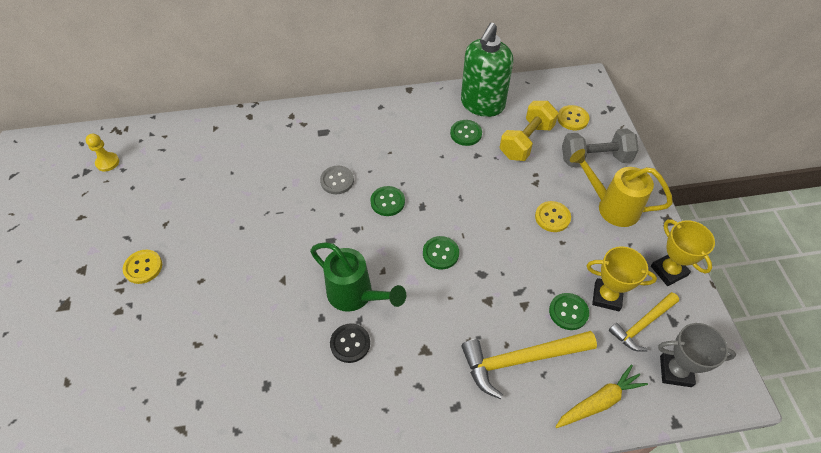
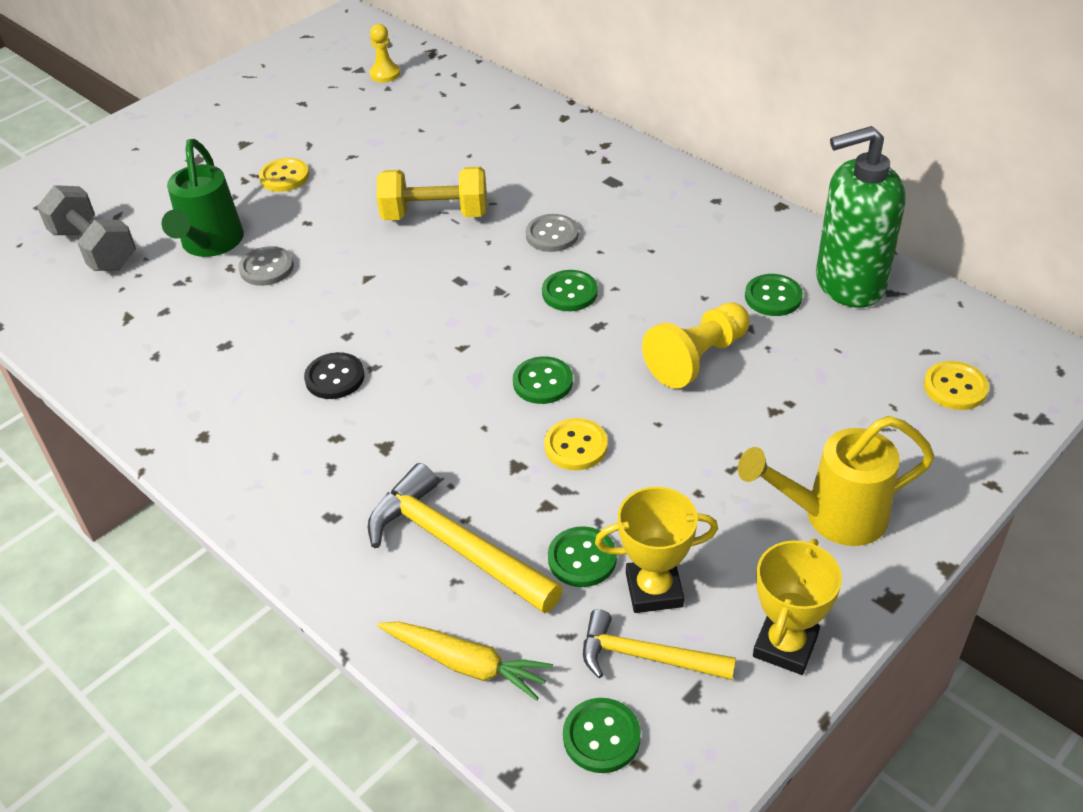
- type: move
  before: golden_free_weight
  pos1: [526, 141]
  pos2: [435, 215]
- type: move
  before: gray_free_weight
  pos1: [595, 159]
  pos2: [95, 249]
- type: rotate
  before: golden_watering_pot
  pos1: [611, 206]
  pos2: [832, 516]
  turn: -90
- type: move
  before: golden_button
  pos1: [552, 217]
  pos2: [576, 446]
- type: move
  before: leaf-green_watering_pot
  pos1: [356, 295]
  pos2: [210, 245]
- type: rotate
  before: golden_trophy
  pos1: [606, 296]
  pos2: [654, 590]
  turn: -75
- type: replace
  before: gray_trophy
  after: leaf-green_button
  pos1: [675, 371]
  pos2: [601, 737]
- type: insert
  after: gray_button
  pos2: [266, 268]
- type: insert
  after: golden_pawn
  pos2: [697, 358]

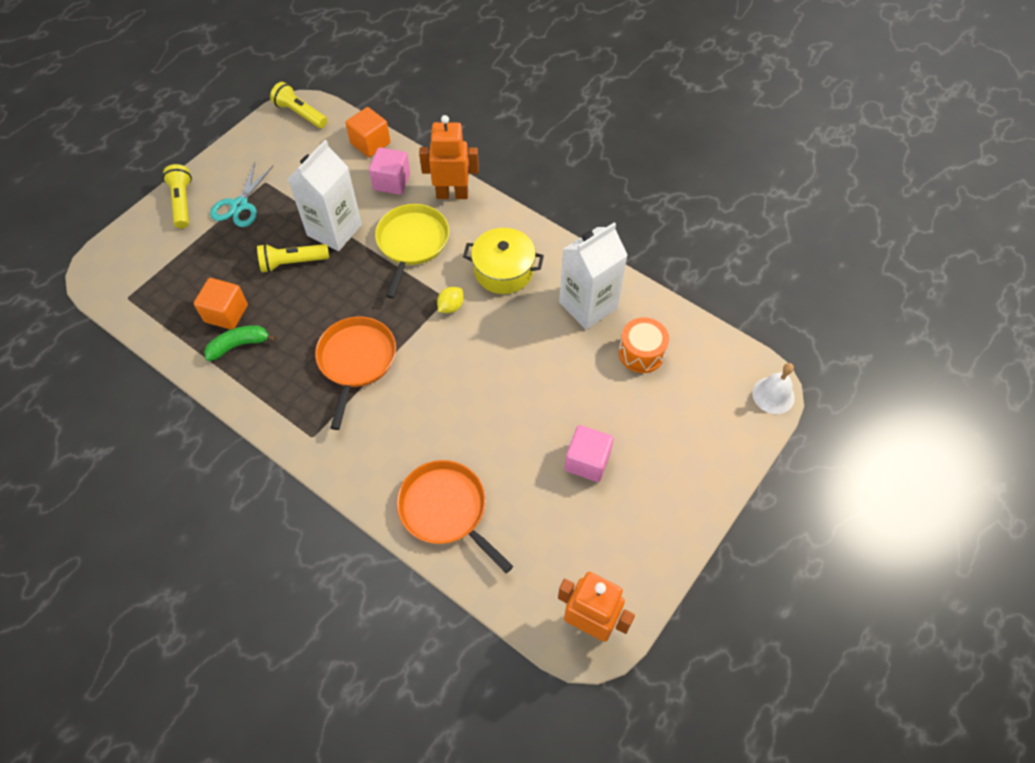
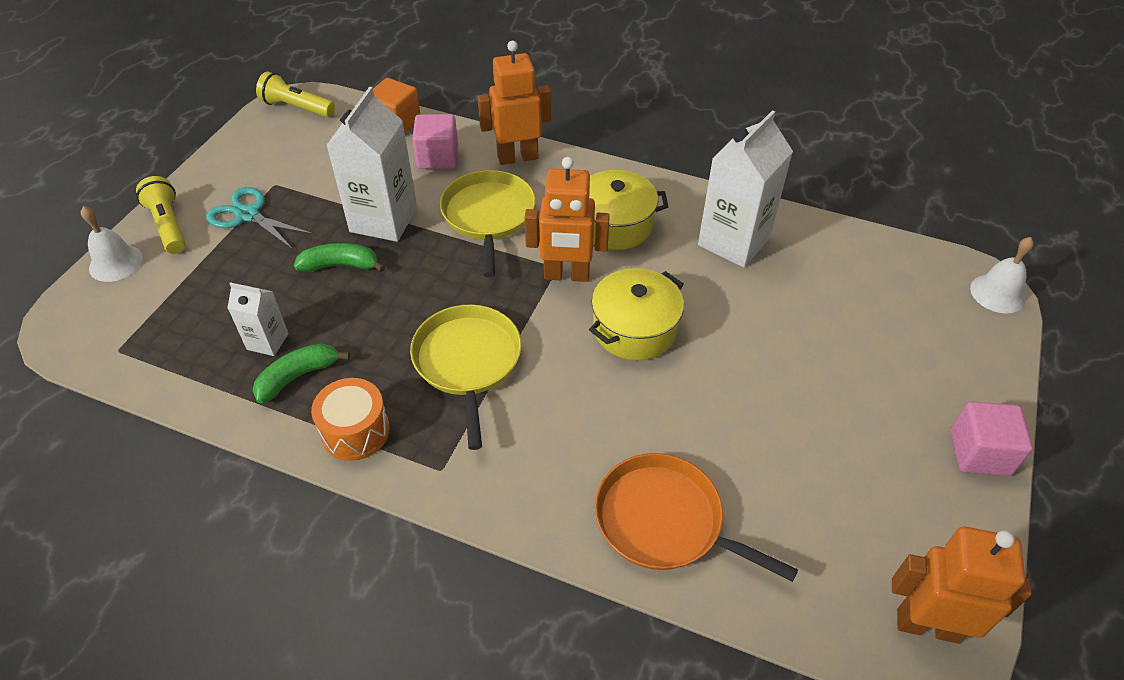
- type: rotate
  before: turquoise_scissors
  pos1: [239, 205]
  pos2: [248, 215]
  turn: 120
- type: replace
  before: golden_pocket_torch
  after: leaf-green_banana_fruit
  pos1: [292, 263]
  pos2: [340, 265]
- type: replace
  before: orange_solid_cube
  after: snow-white_carton
  pos1: [226, 313]
  pos2: [267, 341]
- type: replace
  before: golden_lemon
  after: orange_robot
  pos1: [451, 306]
  pos2: [566, 275]
- type: recolor
  before: orange_frying_pan
  after: golden_frying_pan
  pos1: [356, 361]
  pos2: [467, 362]
- type: move
  before: orange_toy_drum
  pos1: [641, 353]
  pos2: [355, 431]
- type: move
  before: pink_solid_cube
  pos1: [587, 461]
  pos2: [979, 453]
- type: insert
  after: snow-white_school_bell
  pos2: [116, 263]
- type: insert
  after: golden_cooking_pot
  pos2: [634, 328]

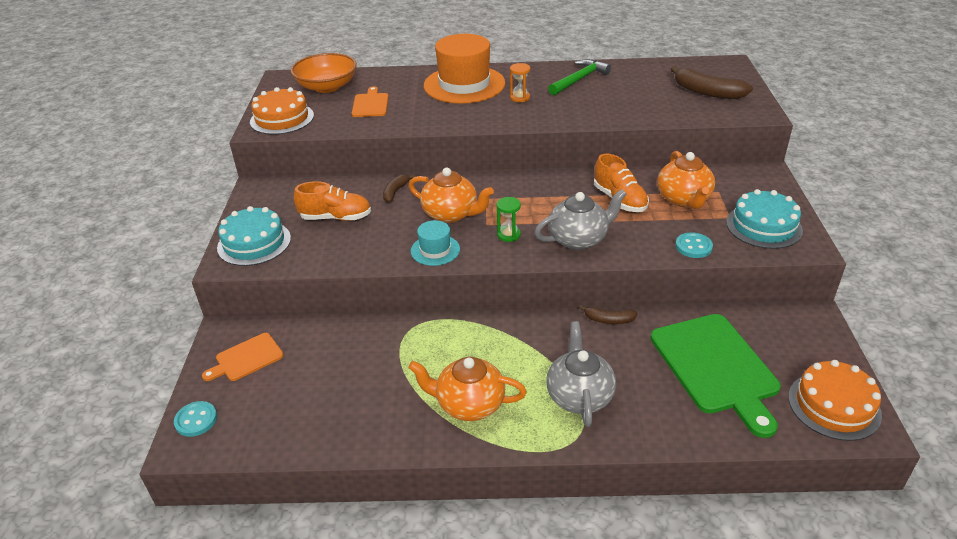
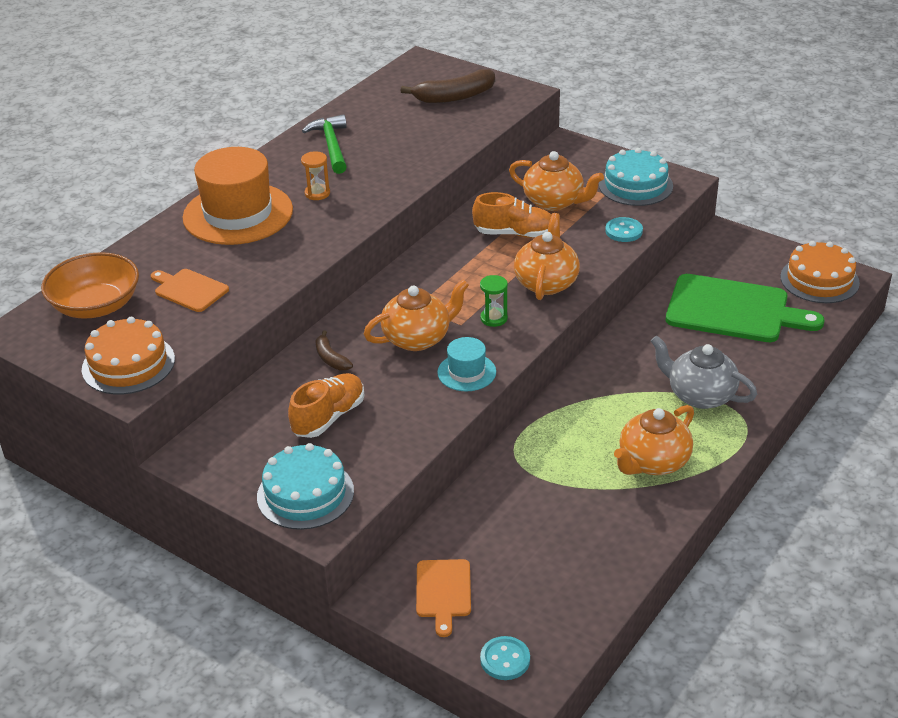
- type: recolor
  before: gray_tea_pot
  after: orange_tea_pot
  pos1: [578, 239]
  pos2: [546, 283]
- type: delete
  before: brown_banana_fruit
  pos1: [609, 320]

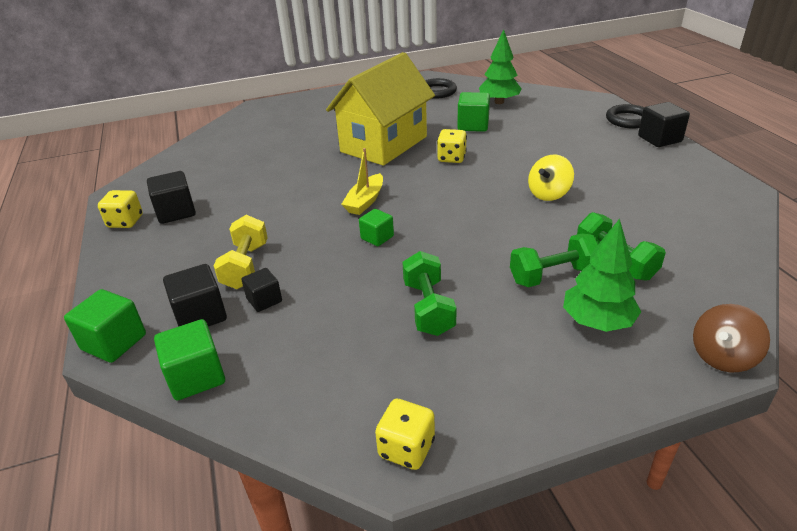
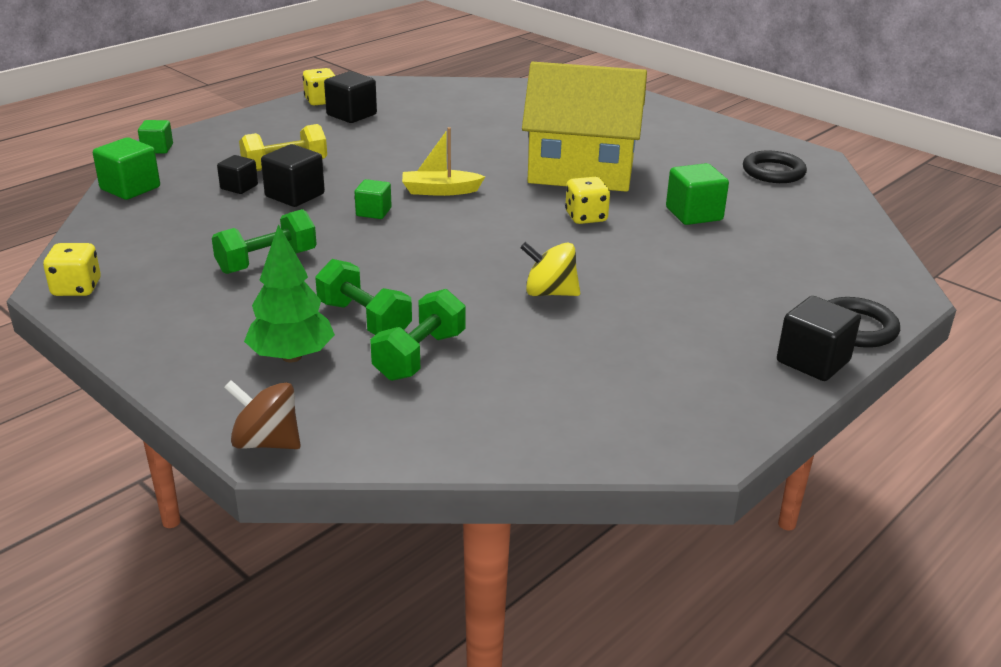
- type: delete
  before: leaf-green_toy_tree
  pos1: [499, 102]
- type: move
  before: black_solid_cube
  pos1: [200, 315]
  pos2: [295, 195]
- type: resize
  before: leaf-green_solid_cube
  pos1: [114, 342]
  pos2: [157, 149]
  scale: 0.64

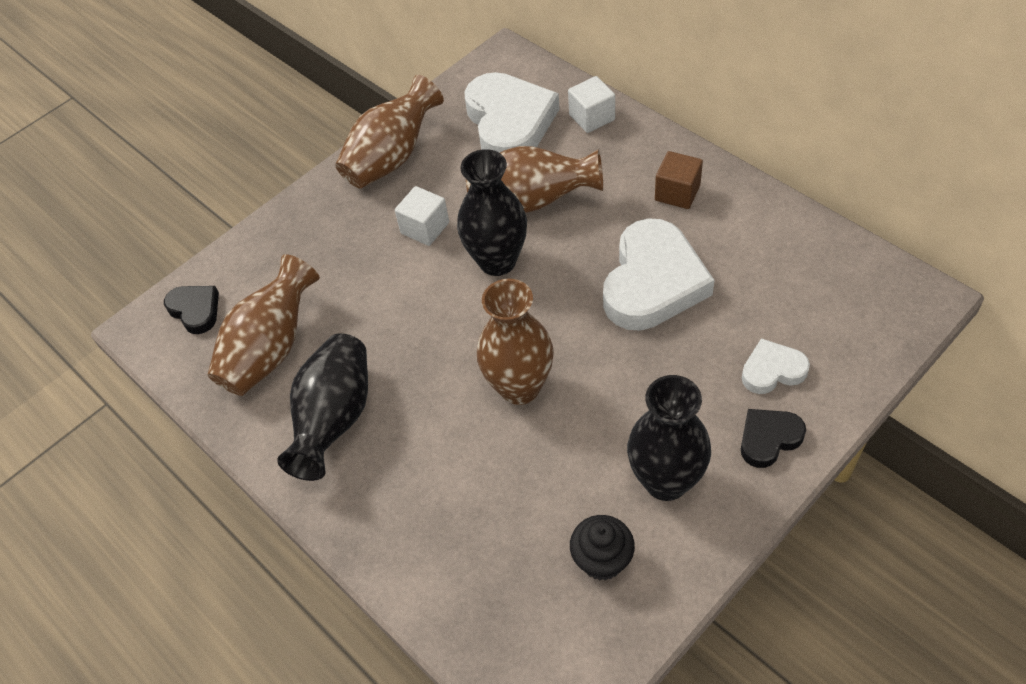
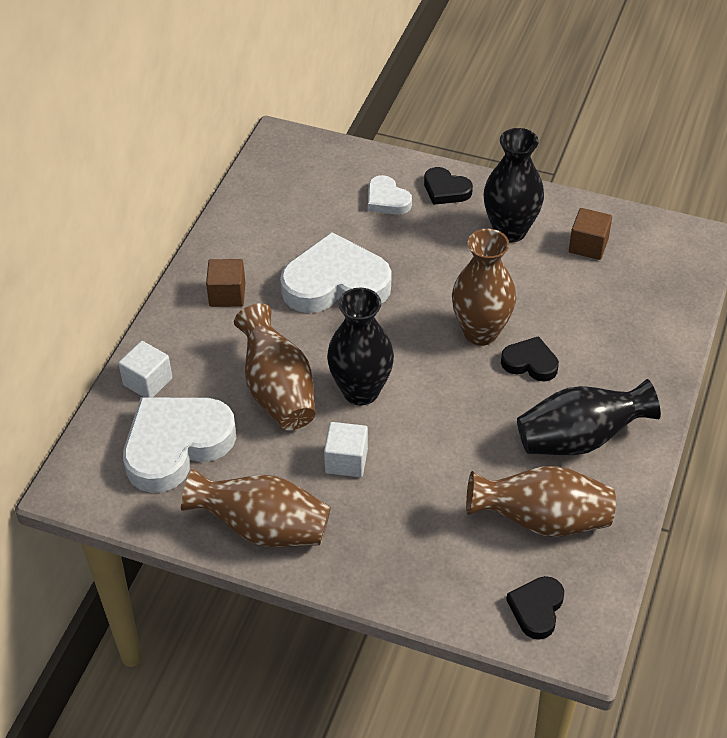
- type: replace
  before: black_cupcake
  after: brown_solid_cube
  pos1: [602, 560]
  pos2: [588, 245]
- type: insert
  after: black_heart_shape
  pos2: [530, 363]

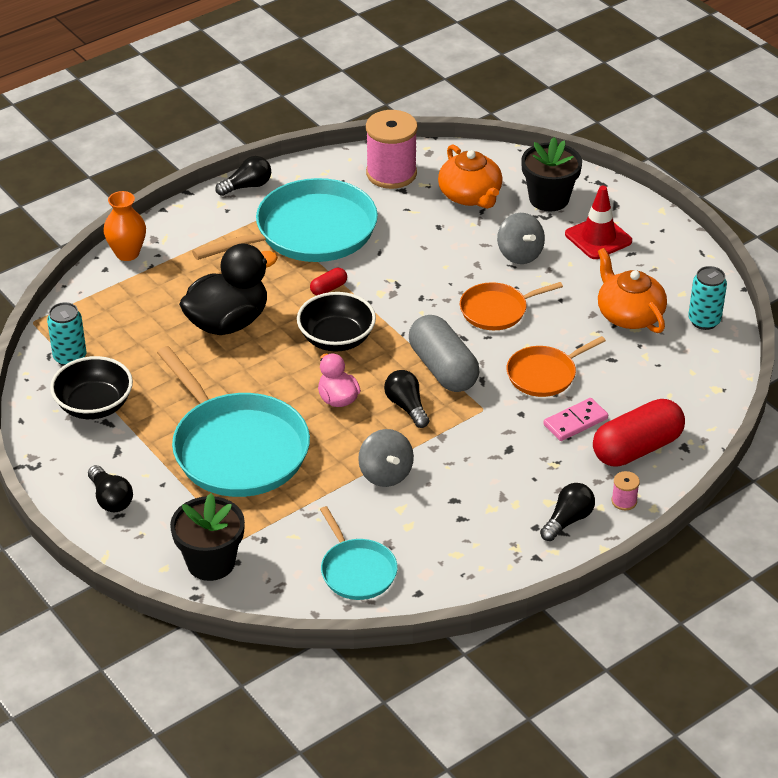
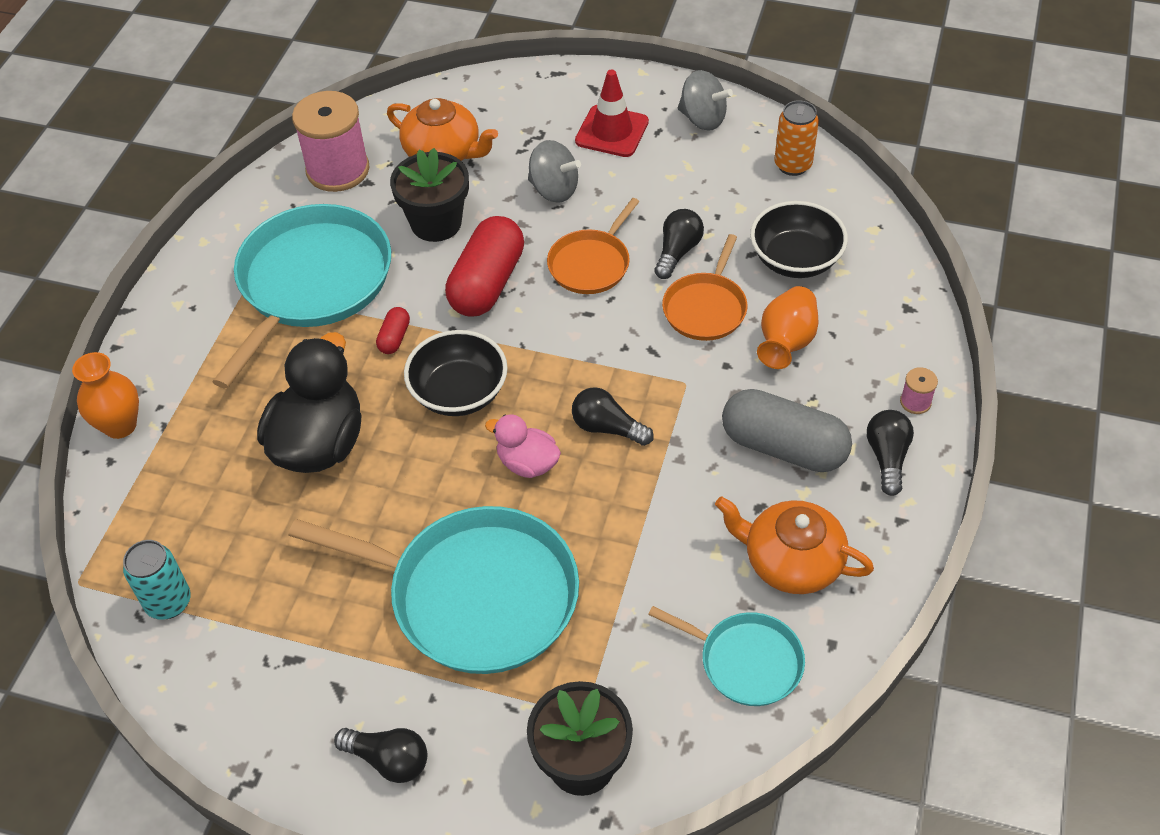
- type: move
  before: black_plant_pot
  pos1: [549, 199]
  pos2: [436, 223]
- type: move
  before: black_bulb
  pos1: [247, 186]
  pos2: [677, 252]
- type: move
  before: orange_tea_pot
  pos1: [629, 315]
  pos2: [791, 561]
- type: recolor
  before: turquoise_soda_can
  after: orange_soda_can
  pos1: [704, 321]
  pos2: [792, 165]
- type: move
  before: gray_pill_shape
  pos1: [443, 369]
  pos2: [783, 447]
- type: move
  before: black_bowl
  pos1: [94, 405]
  pos2: [795, 259]
- type: replace
  before: pink_domino_piece
  after: orange_flower_vase
  pos1: [575, 422]
  pos2: [786, 342]
- type: move
  before: red_pill_shape
  pos1: [637, 448]
  pos2: [487, 283]
- type: move
  before: gray_toy_top
  pos1: [385, 474]
  pos2: [702, 119]

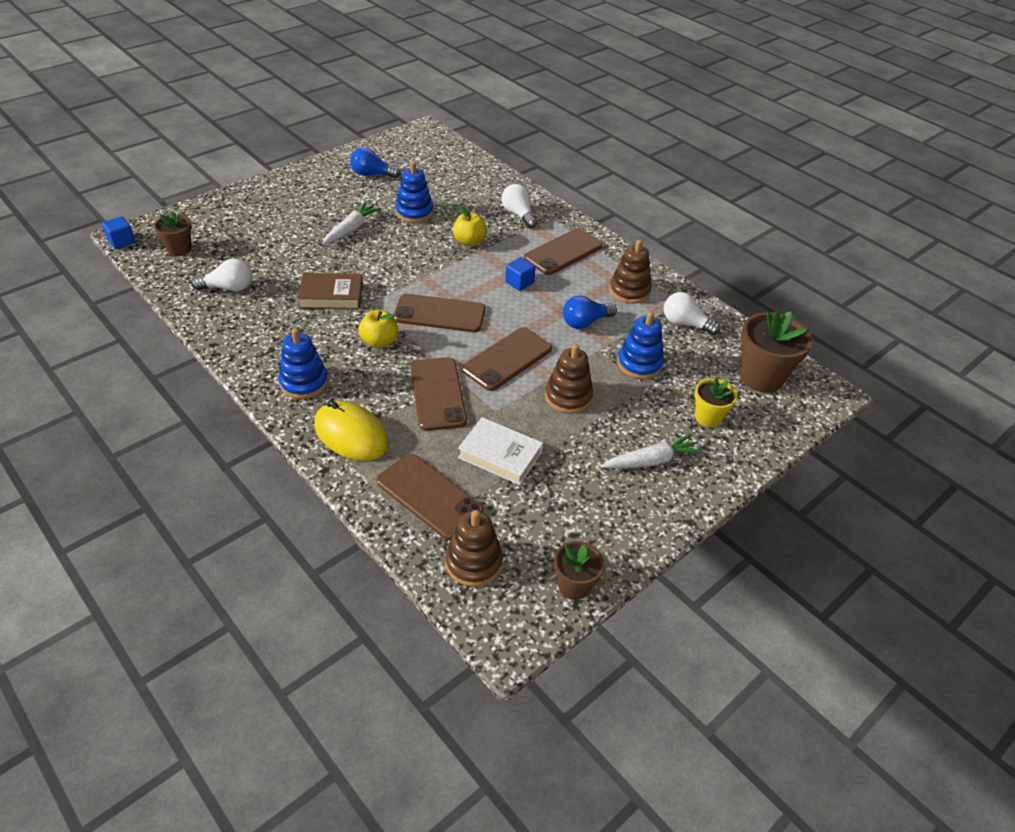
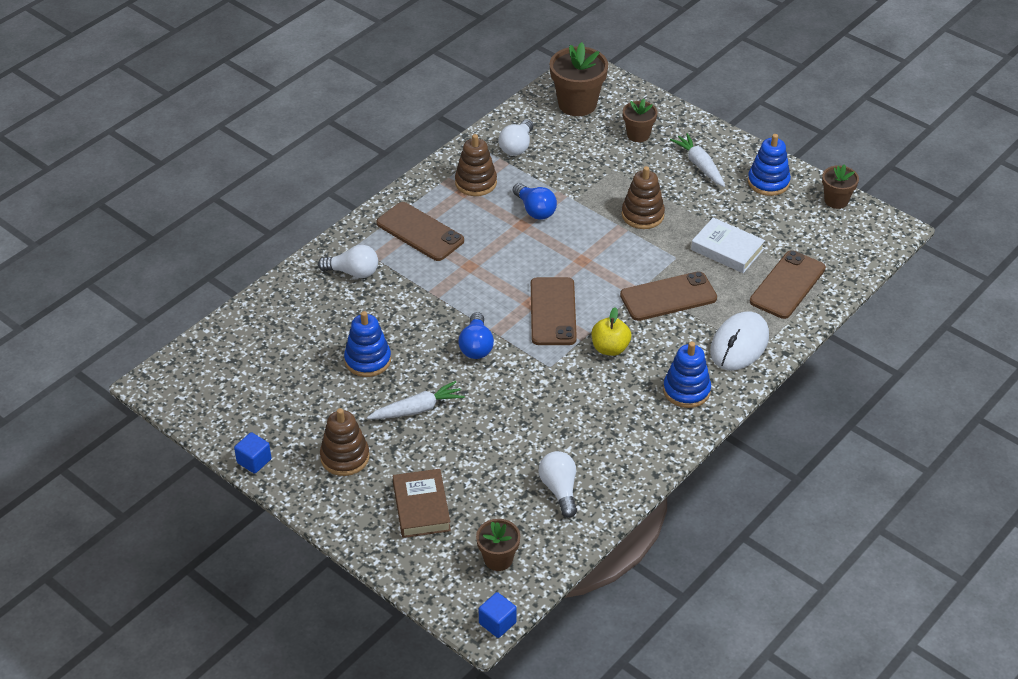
- type: move
  before: cobalt_bulb
  pos1: [372, 174]
  pos2: [476, 346]
- type: rotate
  before: snow-white_bulb
  pos1: [518, 214]
  pos2: [353, 272]
  turn: -135
- type: rotate
  before: snow-white_toy_carrot
  pos1: [351, 229]
  pos2: [417, 409]
  turn: 135
- type: delete
  before: golden_apple_fruit
  pos1: [469, 241]
- type: move
  before: cobalt_solid_cube
  pos1: [519, 282]
  pos2: [254, 461]
- type: move
  before: brown_book
  pos1: [331, 296]
  pos2: [421, 507]
- type: move
  before: cobalt_ring_stacker
  pos1: [639, 364]
  pos2: [768, 182]
- type: delete
  before: brown_phone
  pos1: [507, 359]
- type: recolor
  before: golden_plant_pot
  after: brown_plant_pot
  pos1: [708, 417]
  pos2: [638, 135]
- type: recolor
  before: golden_PC_mouse
  after: snow-white_PC_mouse
  pos1: [351, 434]
  pos2: [739, 344]
- type: rotate
  before: snow-white_book
  pos1: [500, 455]
  pos2: [727, 250]
  turn: -75
- type: move
  before: brown_ring_stacker
  pos1: [473, 562]
  pos2: [345, 457]

